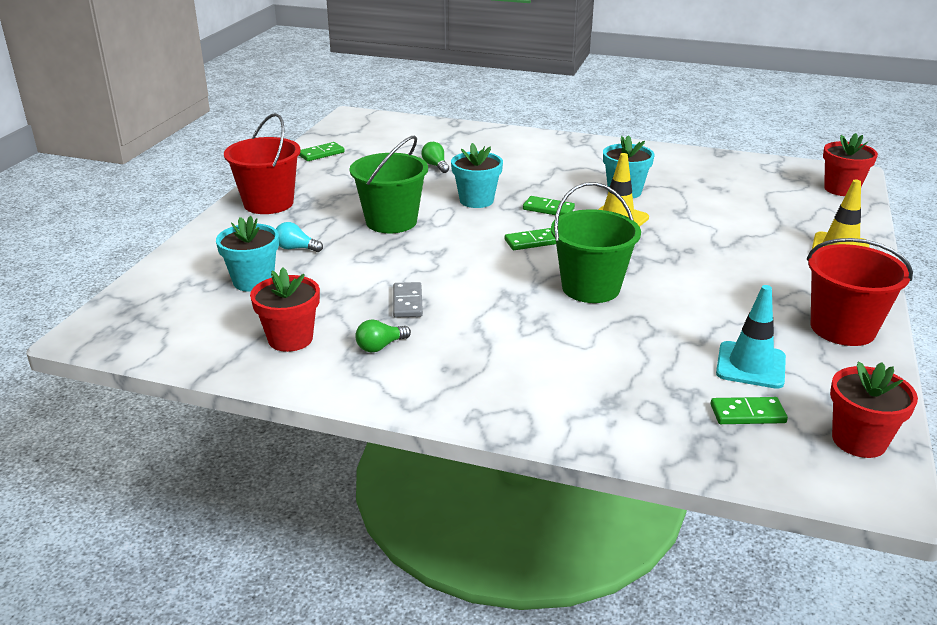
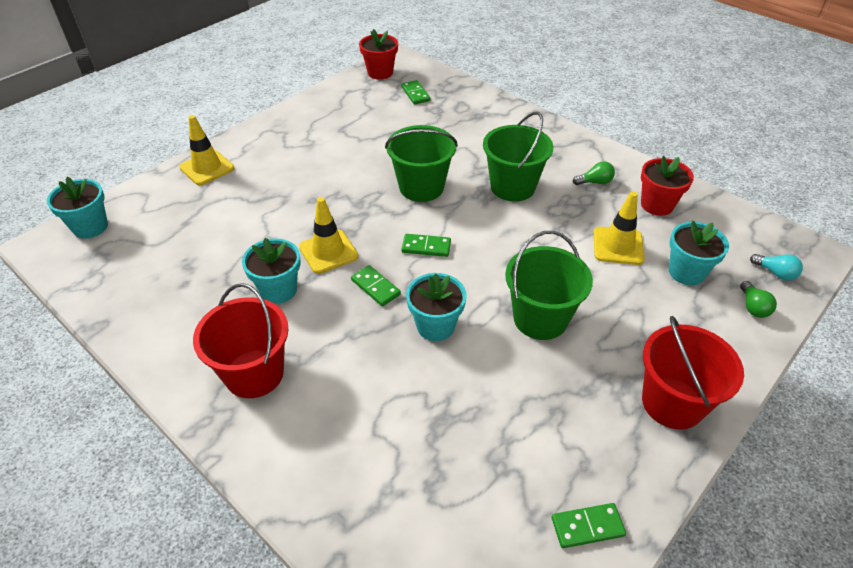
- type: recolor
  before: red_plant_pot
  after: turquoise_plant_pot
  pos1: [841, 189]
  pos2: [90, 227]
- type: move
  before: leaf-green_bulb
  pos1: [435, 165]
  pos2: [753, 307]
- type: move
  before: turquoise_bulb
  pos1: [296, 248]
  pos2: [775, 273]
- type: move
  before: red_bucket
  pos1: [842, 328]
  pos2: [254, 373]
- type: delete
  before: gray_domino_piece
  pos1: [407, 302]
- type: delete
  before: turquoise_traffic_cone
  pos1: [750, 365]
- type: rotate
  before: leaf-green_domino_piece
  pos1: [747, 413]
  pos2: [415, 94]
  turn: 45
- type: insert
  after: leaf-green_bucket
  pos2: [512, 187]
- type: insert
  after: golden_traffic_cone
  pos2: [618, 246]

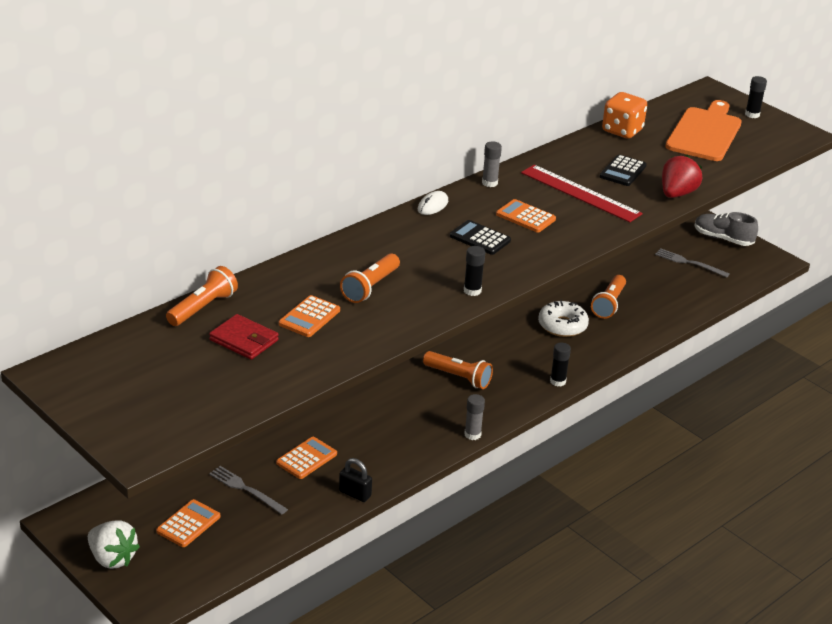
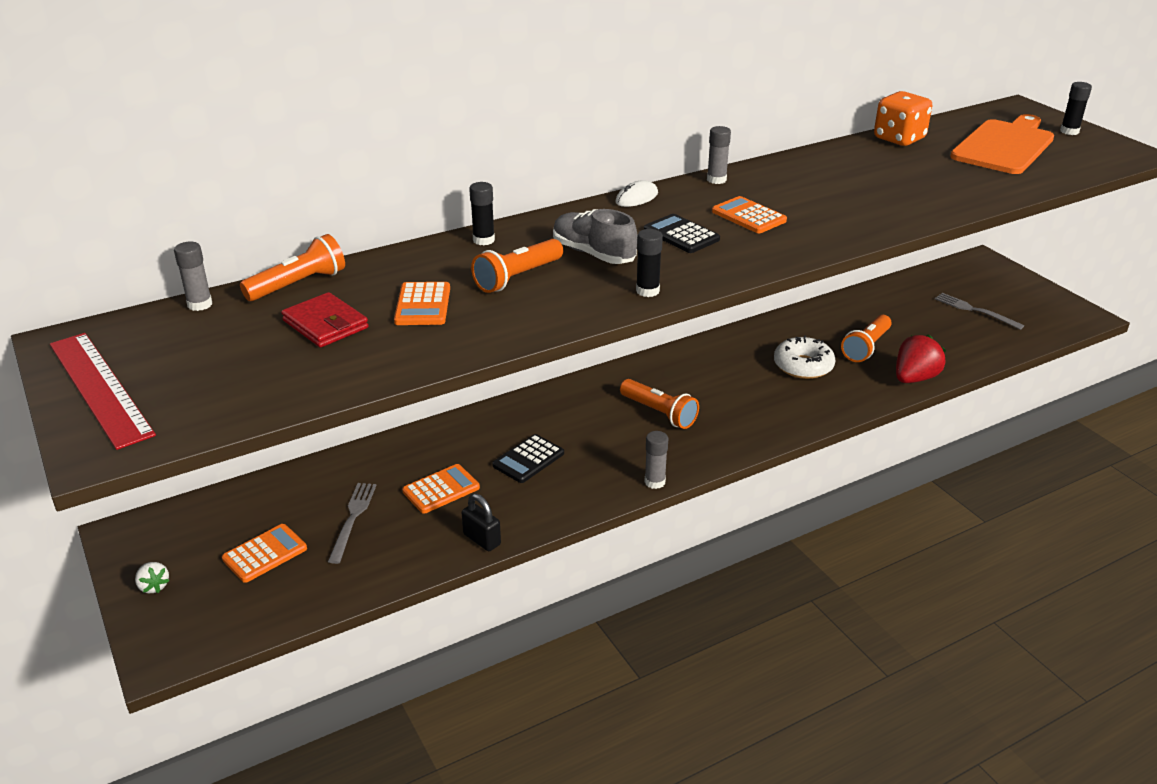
- type: move
  before: black_calculator
  pos1: [623, 171]
  pos2: [528, 459]
- type: move
  before: red_strawberry
  pos1: [677, 194]
  pos2: [914, 378]
- type: move
  before: red_measuring_stick
  pos1: [580, 193]
  pos2: [100, 388]
- type: move
  before: gray_shoe
  pos1: [723, 239]
  pos2: [593, 254]
- type: rotate
  before: orange_calculator
  pos1: [309, 317]
  pos2: [423, 305]
  turn: -45
- type: move
  before: black_stick_of_glue
  pos1: [557, 381]
  pos2: [483, 240]
- type: rotate
  before: gray_fork
  pos1: [246, 489]
  pos2: [352, 519]
  turn: 45
- type: resize
  before: snow-white_strawberry
  pos1: [112, 558]
  pos2: [154, 586]
  scale: 0.53
- type: insert
  after: gray_stick_of_glue
  pos2: [200, 304]

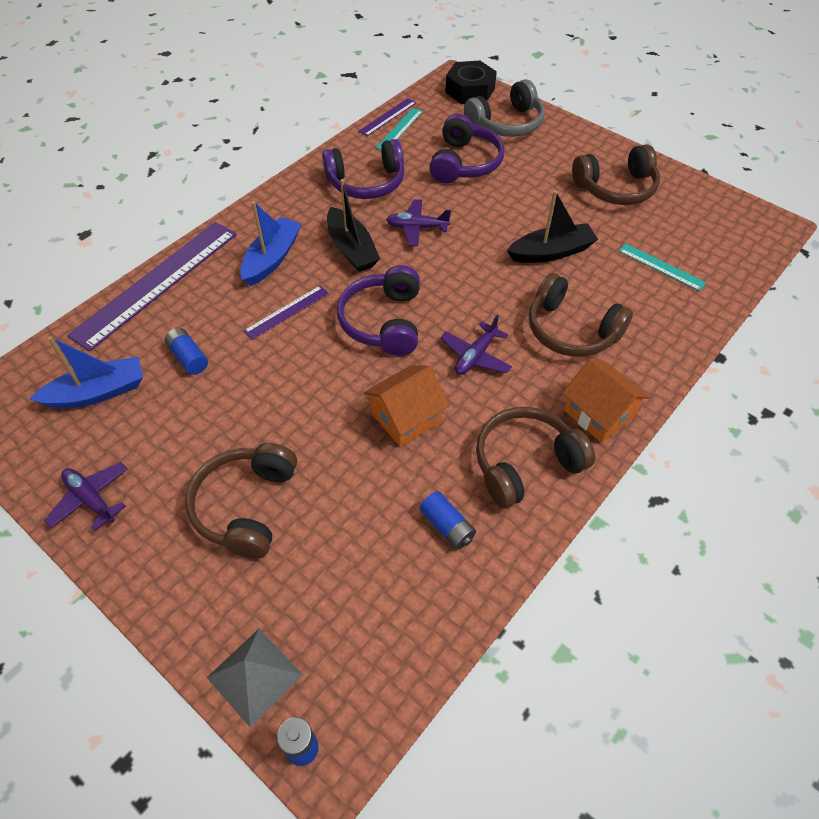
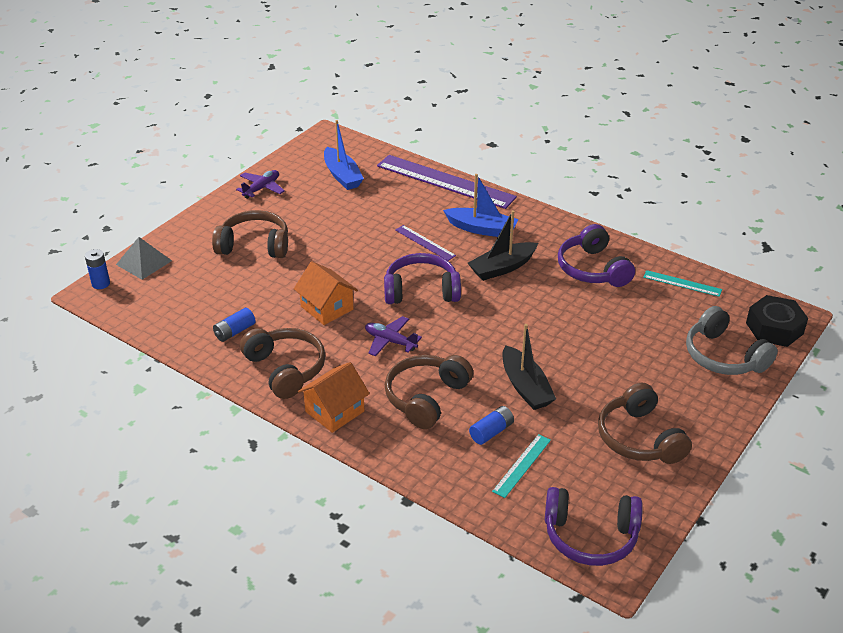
- type: delete
  before: purple_measuring_stick
  pos1: [387, 117]
- type: move
  before: purple_over-ear_headphones
  pos1: [464, 163]
  pos2: [590, 536]
- type: delete
  before: purple_plane
  pos1: [417, 227]
- type: move
  before: cobalt_battery
  pos1: [188, 358]
  pos2: [491, 432]

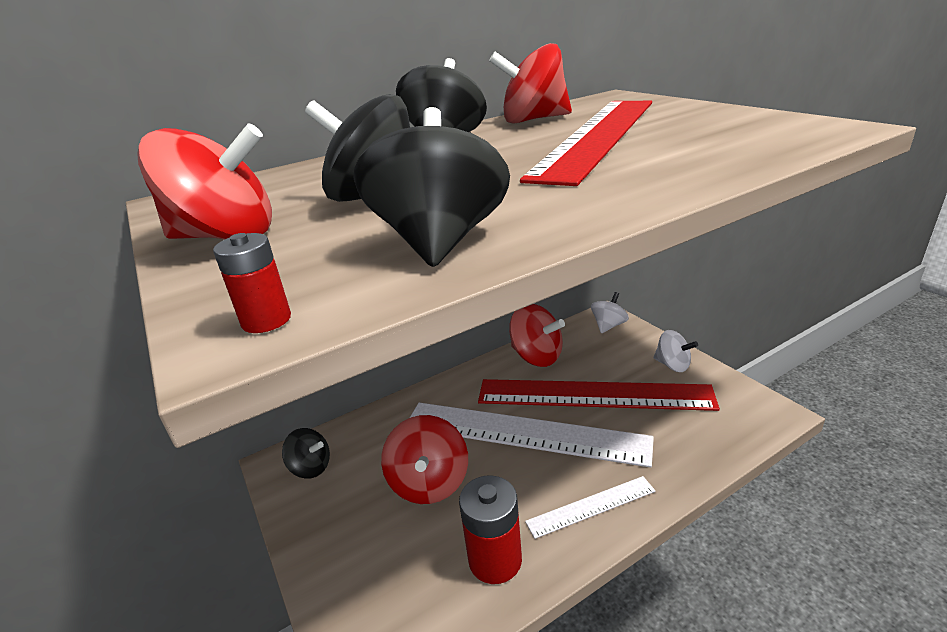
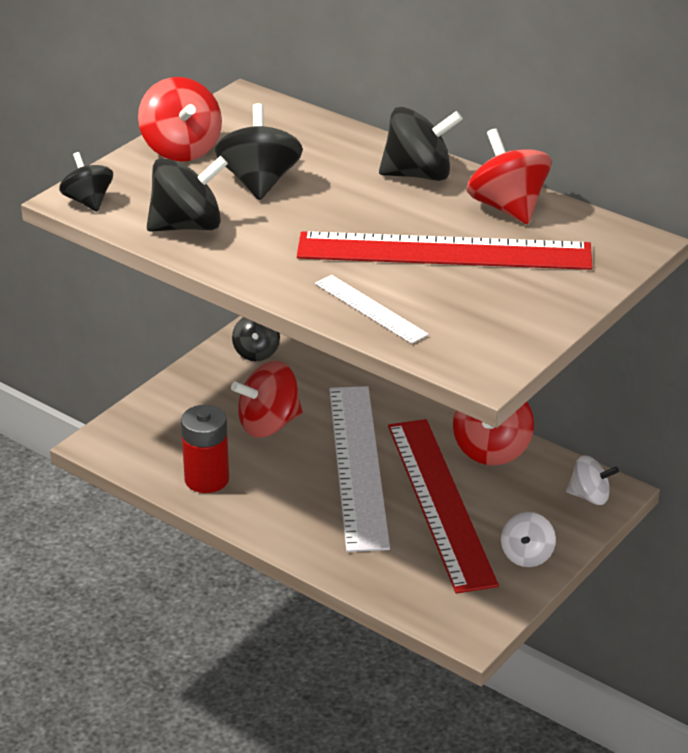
- type: replace
  before: red_battery
  after: black_toy_top
  pos1: [266, 320]
  pos2: [88, 201]
- type: move
  before: snow-white_measuring_stick
  pos1: [591, 506]
  pos2: [370, 309]

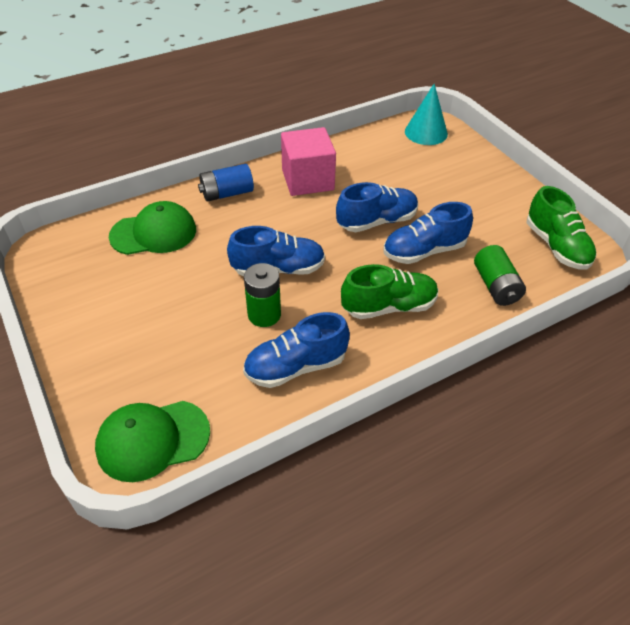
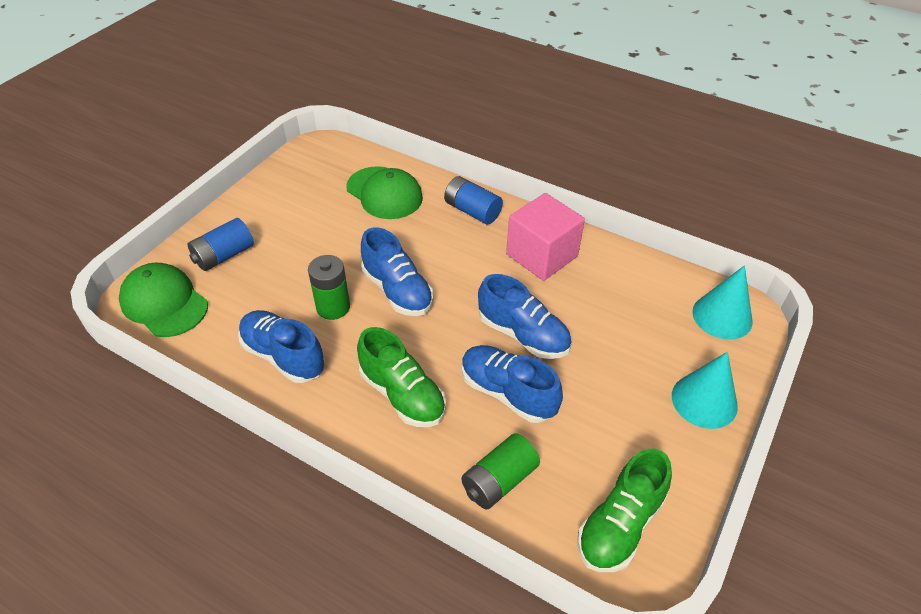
- type: insert
  after: cobalt_battery
  pos2: [224, 255]
- type: insert
  after: turquoise_solid_cone
  pos2: [704, 401]

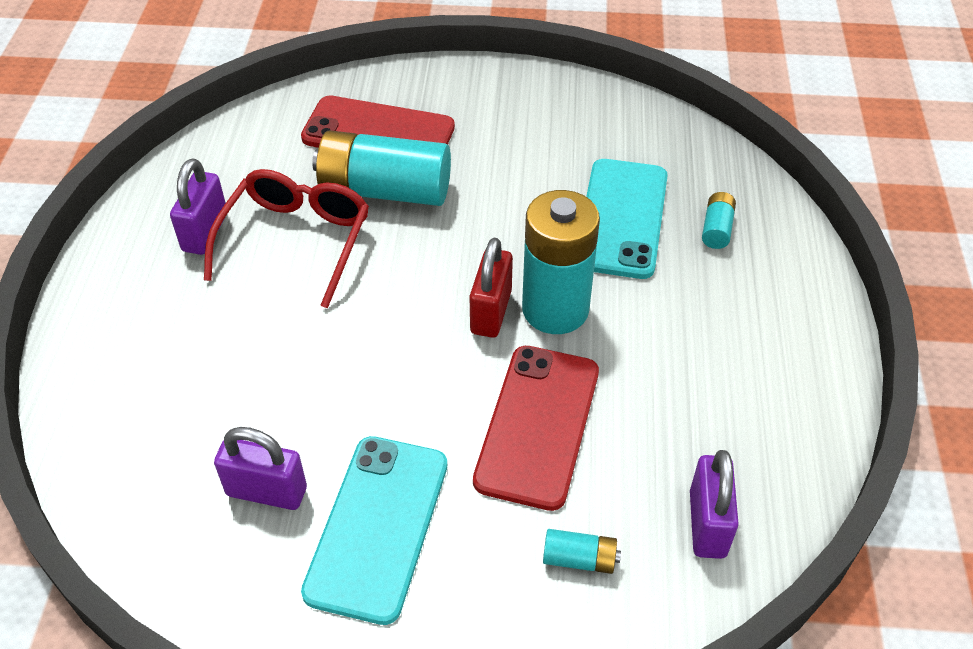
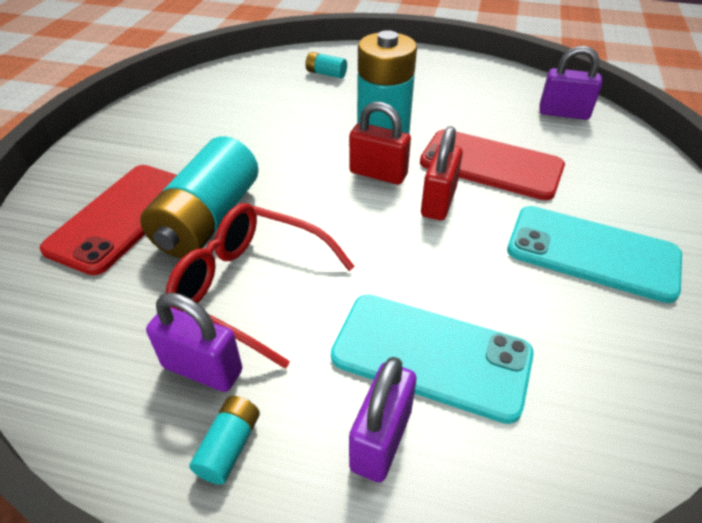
- type: move
  before: turquoise_phone
  pos1: [621, 218]
  pos2: [431, 355]
- type: move
  before: purple_lock
  pos1: [267, 491]
  pos2: [381, 439]
- type: move
  before: turquoise_battery
  pos1: [579, 559]
  pos2: [229, 446]
- type: insert
  after: red_lock
  pos2: [438, 202]

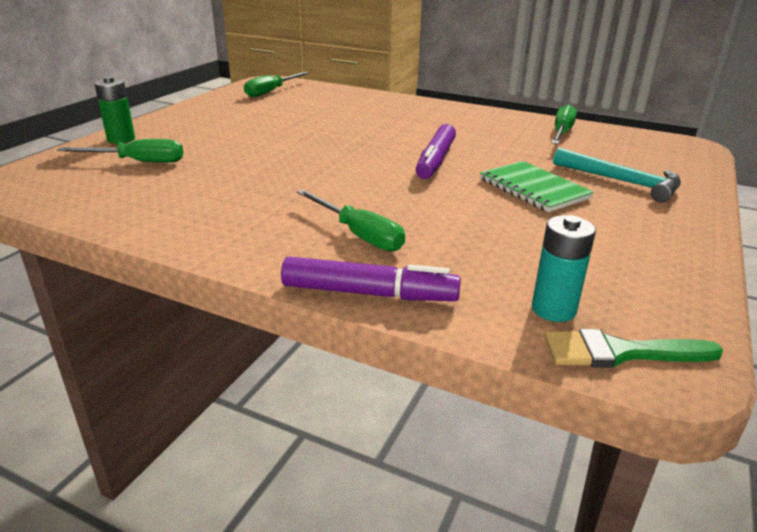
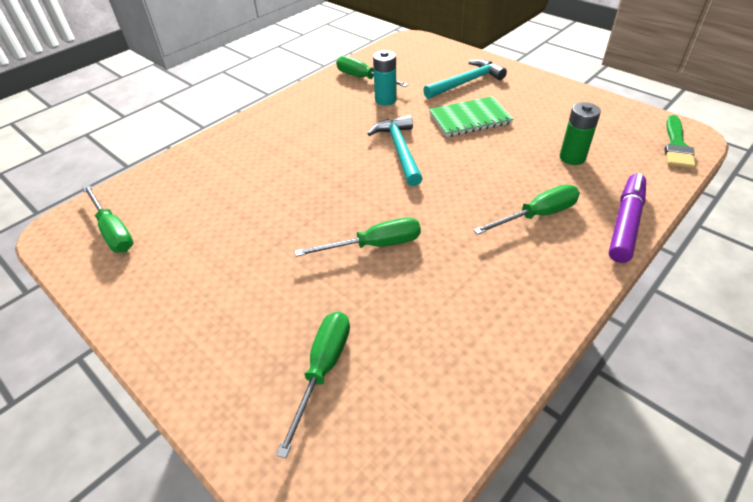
- type: move
  before: leaf-green_battery
  pos1: [121, 139]
  pos2: [572, 157]
- type: replace
  before: purple_felt_pen
  after: turquoise_hammer
  pos1: [435, 160]
  pos2: [399, 150]
- type: move
  before: turquoise_battery
  pos1: [553, 309]
  pos2: [385, 100]
- type: insert
  after: leaf-green_flat_screwdriver
  pos2: [374, 245]

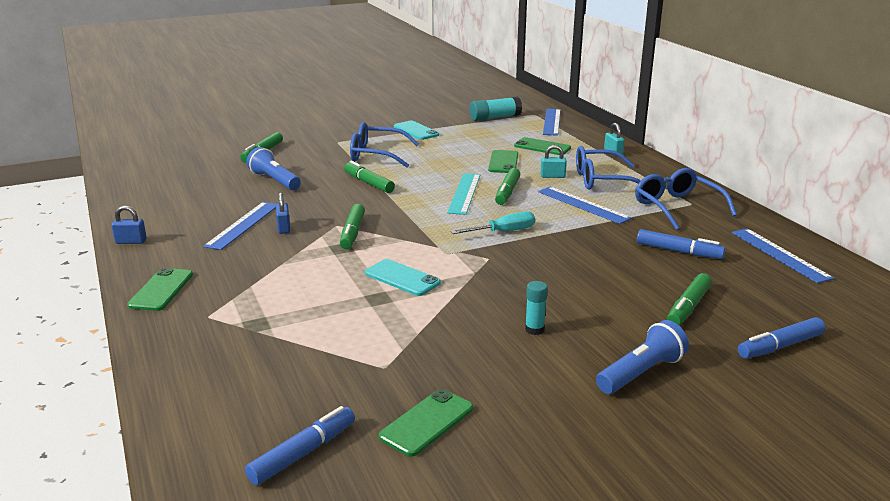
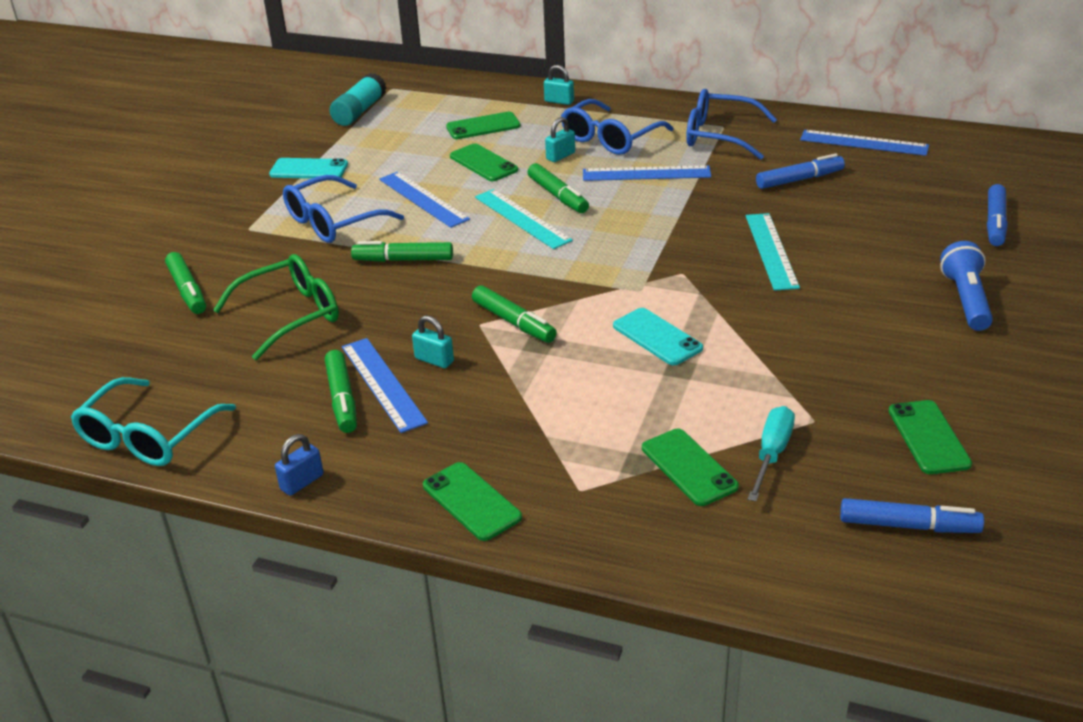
- type: move
  before: cobalt_measuring_stick
  pos1: [552, 122]
  pos2: [423, 199]
- type: replace
  before: cobalt_pocket_torch
  after: leaf-green_glasses
  pos1: [274, 181]
  pos2: [290, 315]
- type: recolor
  before: cobalt_lock
  after: turquoise_lock
  pos1: [283, 228]
  pos2: [434, 360]
- type: move
  before: turquoise_flat_screwdriver
  pos1: [503, 232]
  pos2: [771, 454]
- type: rotate
  before: turquoise_phone
  pos1: [402, 278]
  pos2: [657, 337]
  turn: 60
- type: move
  before: leaf-green_felt_pen
  pos1: [688, 307]
  pos2: [342, 399]
- type: delete
  before: turquoise_stick_of_glue
  pos1: [534, 329]
- type: rotate
  before: cobalt_felt_pen
  pos1: [303, 453]
  pos2: [908, 525]
  turn: 105
- type: insert
  after: turquoise_measuring_stick
  pos2: [771, 251]
- type: insert
  after: turquoise_glasses
  pos2: [148, 436]
- type: insert
  after: leaf-green_phone
  pos2: [689, 467]

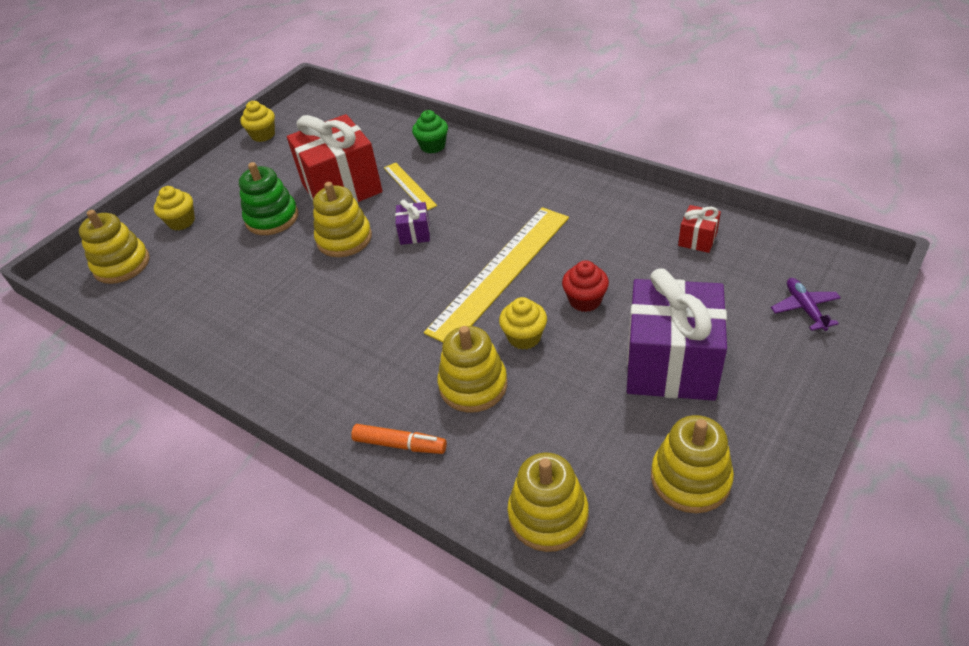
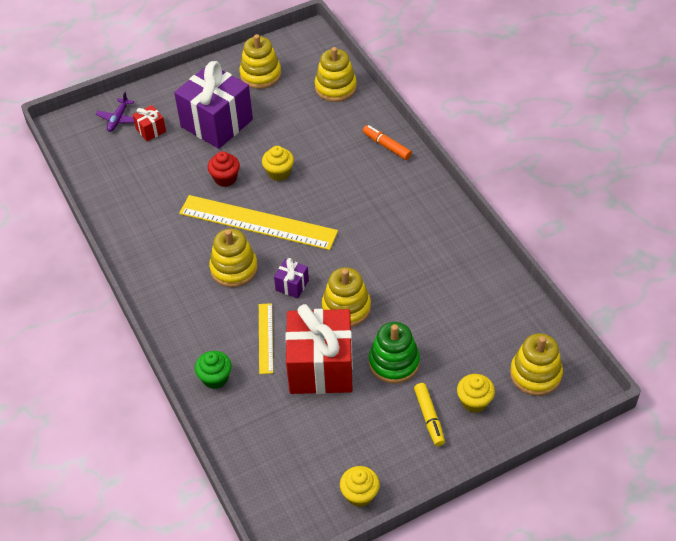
- type: move
  before: red_wrapped_gift
  pos1: [697, 239]
  pos2: [151, 130]
- type: rotate
  before: golden_measuring_stick
  pos1: [501, 272]
  pos2: [258, 222]
  turn: 45
- type: move
  before: golden_ring_stacker
  pos1: [473, 385]
  pos2: [234, 268]
- type: insert
  after: golden_felt_pen
  pos2: [429, 417]

